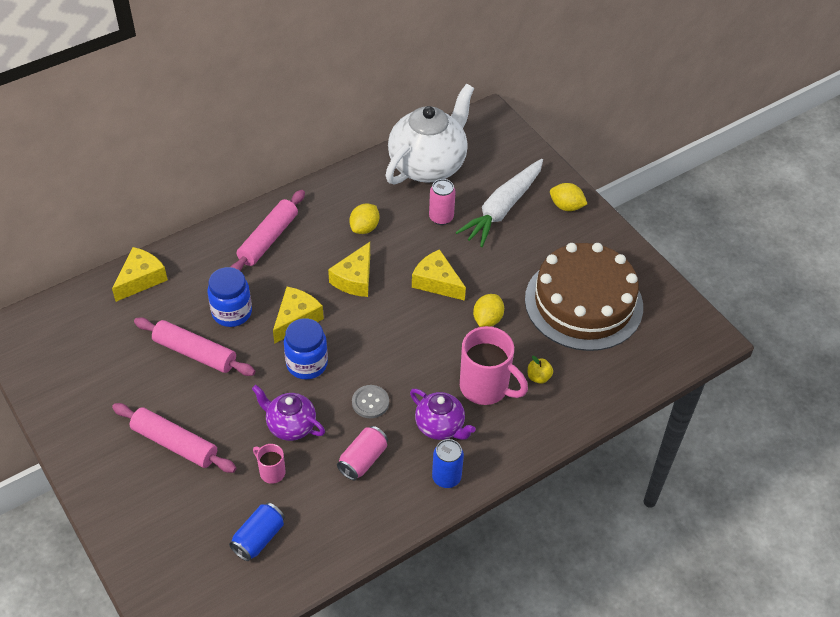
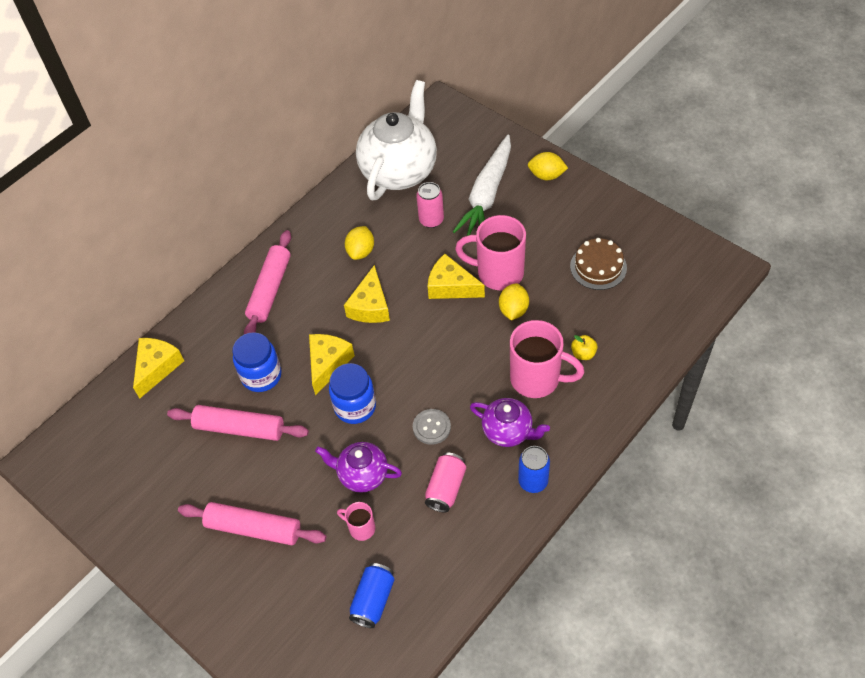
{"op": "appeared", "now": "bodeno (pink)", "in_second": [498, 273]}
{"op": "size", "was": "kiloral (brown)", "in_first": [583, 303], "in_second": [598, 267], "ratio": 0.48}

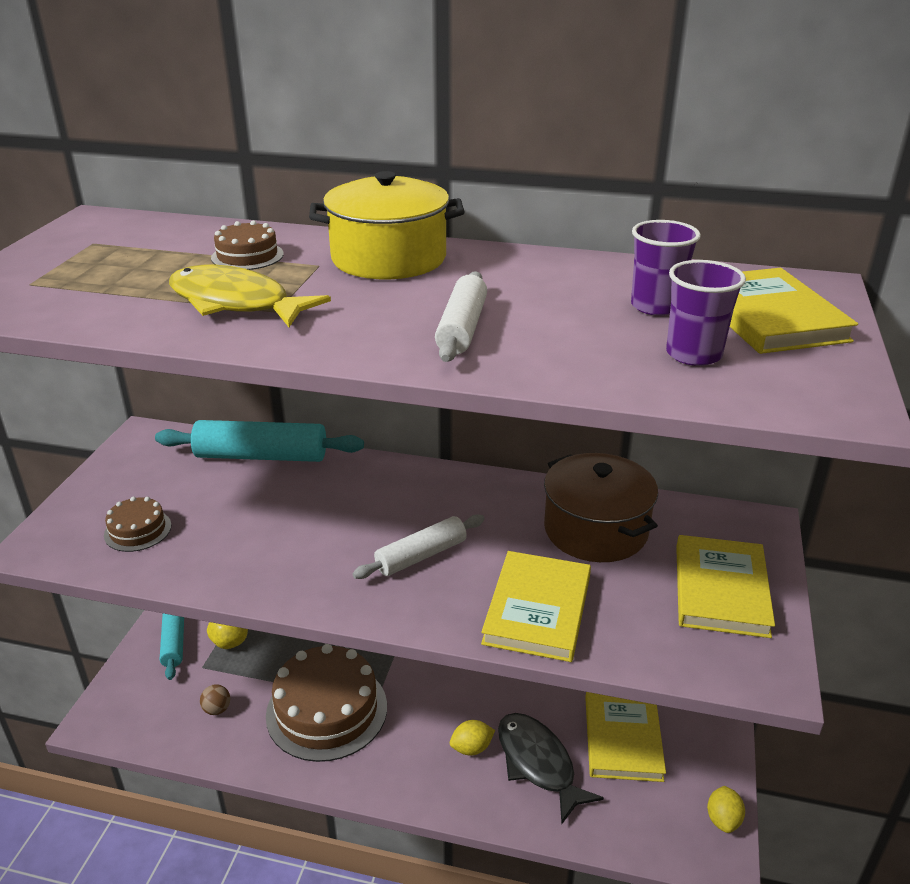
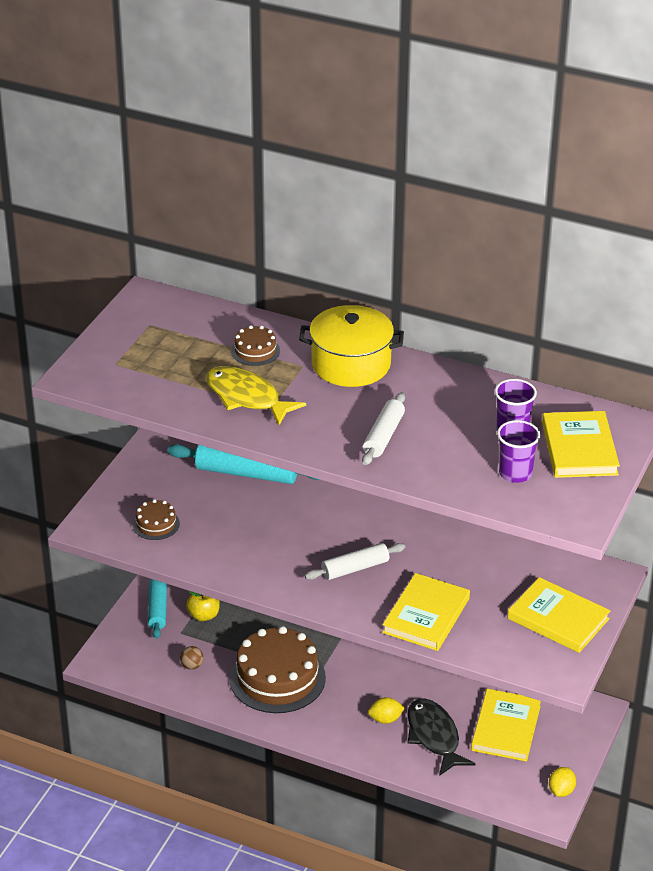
{"op": "missing", "was": "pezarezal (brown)", "in_first": [595, 530]}
{"op": "spun", "was": "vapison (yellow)", "in_first": [721, 590], "in_second": [558, 619], "clockwise": -75}

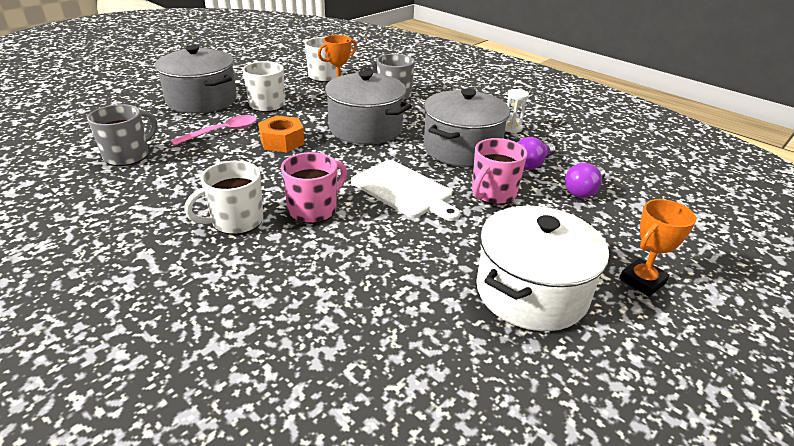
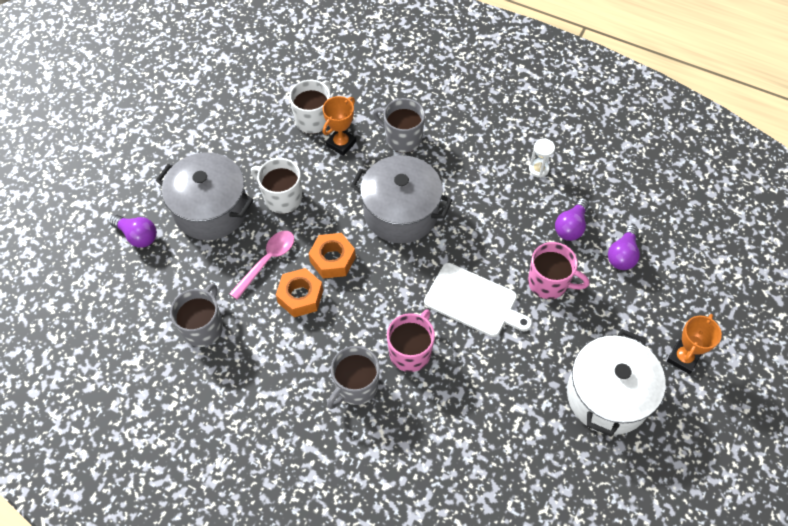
{"op": "missing", "was": "pezarezal (grey)", "in_first": [462, 149]}
{"op": "appeared", "now": "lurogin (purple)", "in_second": [138, 236]}
{"op": "appeared", "now": "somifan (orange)", "in_second": [300, 296]}
{"op": "colour", "was": "bodeno (white)", "now": "bodeno (grey)", "in_first": [236, 221], "in_second": [355, 387]}
{"op": "spun", "was": "bodeno (pink)", "in_first": [493, 193], "in_second": [549, 283], "clockwise": -90}

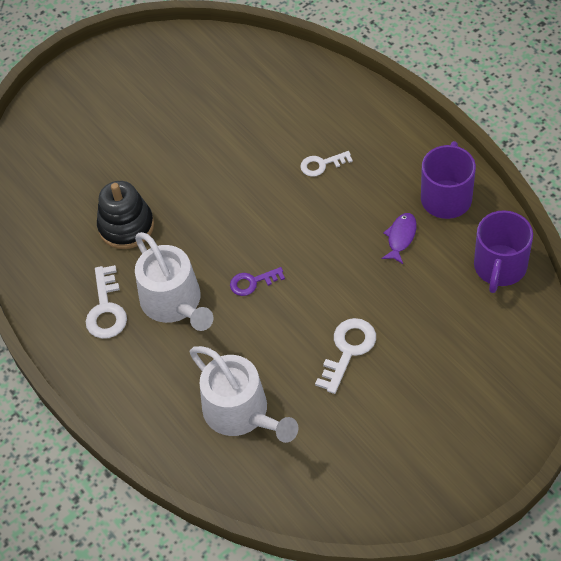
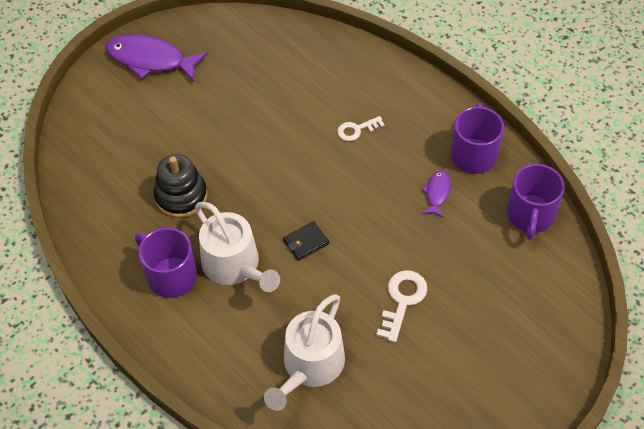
{"op": "appeared", "now": "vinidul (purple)", "in_second": [151, 60]}
{"op": "exchanged", "was": "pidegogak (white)", "now": "bodeno (purple)", "in_first": [106, 309], "in_second": [170, 275]}
{"op": "exchanged", "was": "pidegogak (purple)", "now": "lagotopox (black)", "in_first": [252, 282], "in_second": [306, 242]}
{"op": "spun", "was": "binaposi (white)", "in_first": [241, 412], "in_second": [310, 366], "clockwise": 75}

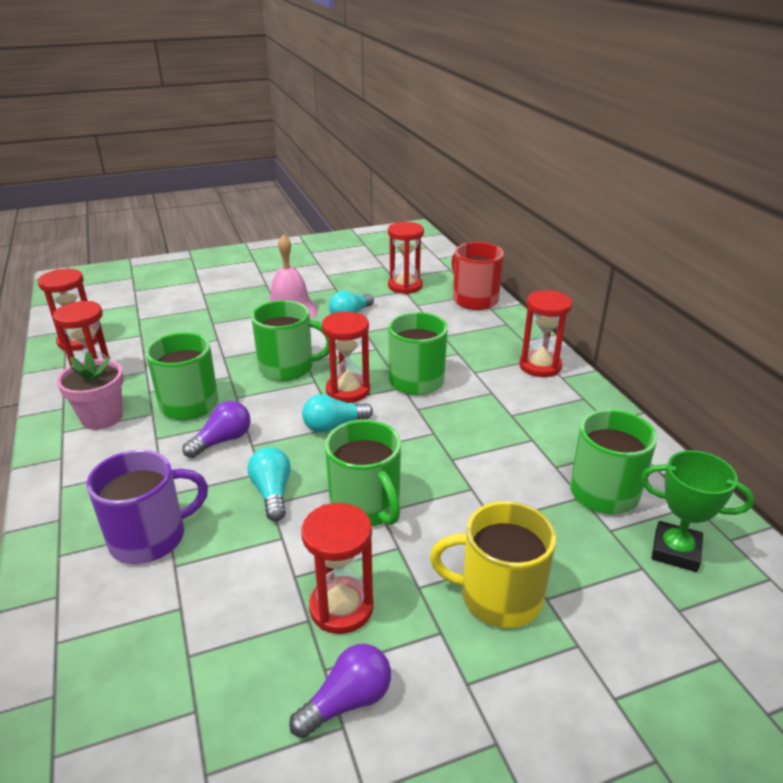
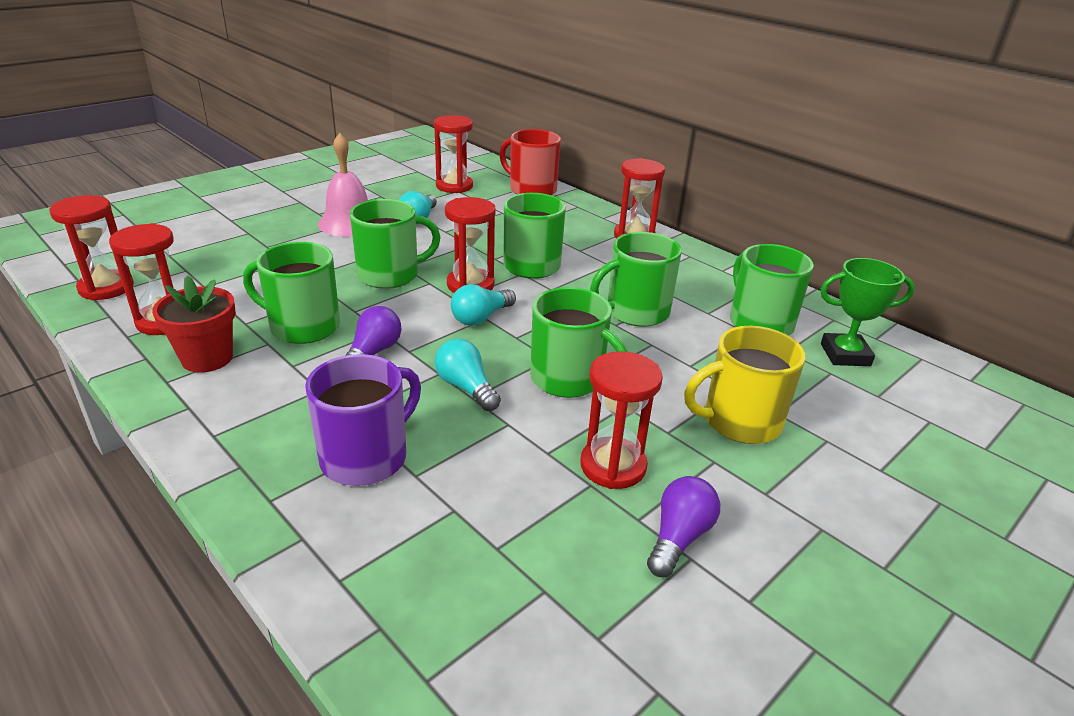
{"op": "appeared", "now": "bodeno (green)", "in_second": [635, 312]}
{"op": "colour", "was": "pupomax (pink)", "now": "pupomax (red)", "in_first": [102, 417], "in_second": [207, 358]}

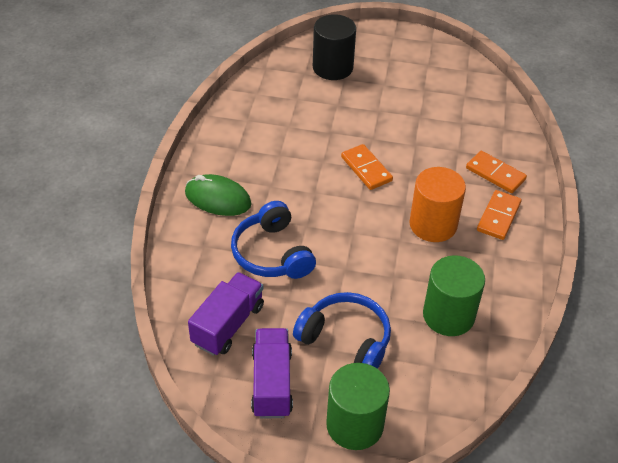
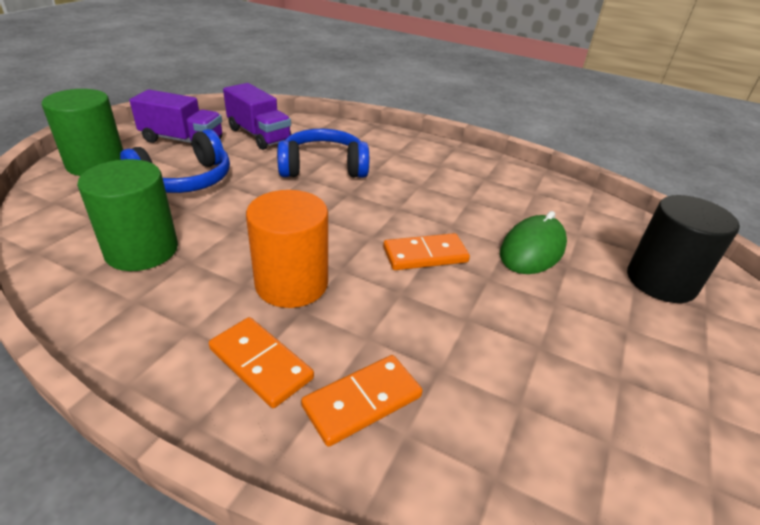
{"op": "relocated", "was": "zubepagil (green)", "in_first": [218, 199], "in_second": [532, 250]}

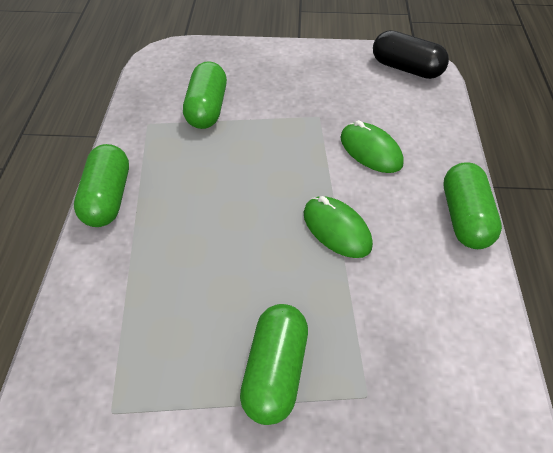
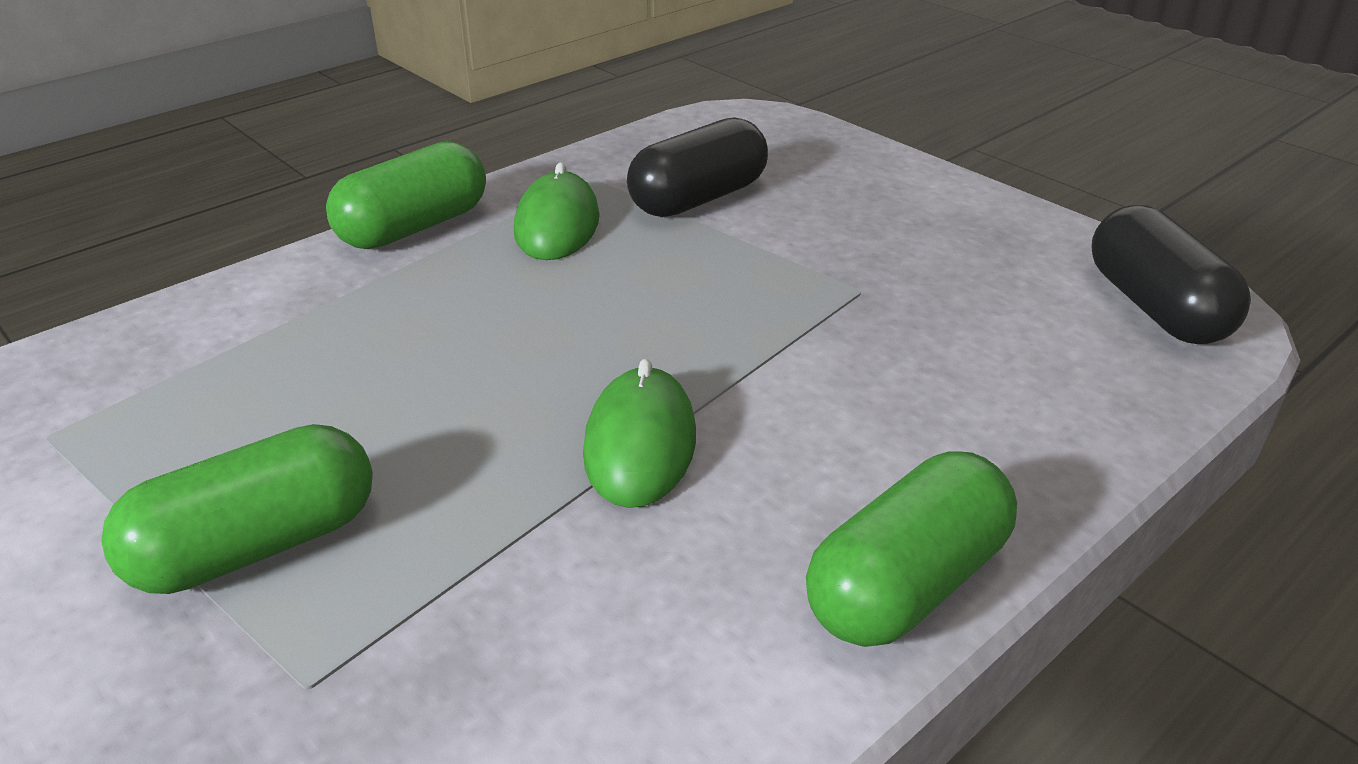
{"op": "relocated", "was": "zubepagil (green)", "in_first": [370, 151], "in_second": [557, 225]}
{"op": "colour", "was": "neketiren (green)", "now": "neketiren (black)", "in_first": [207, 109], "in_second": [698, 199]}

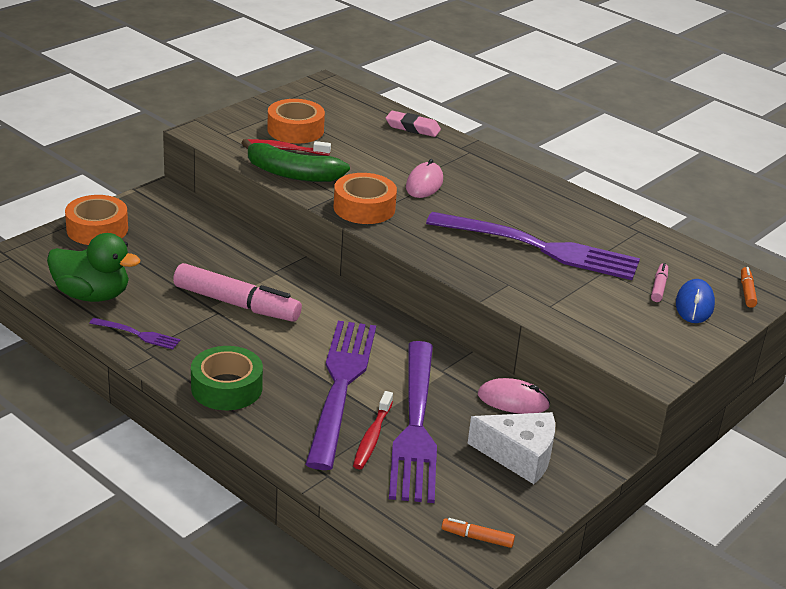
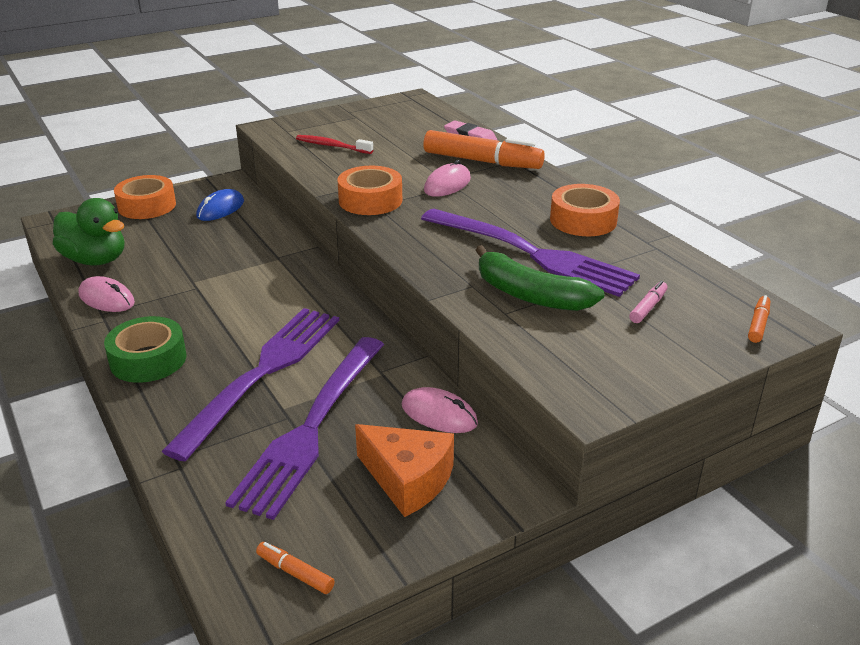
{"op": "missing", "was": "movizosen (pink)", "in_first": [236, 304]}
{"op": "missing", "was": "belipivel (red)", "in_first": [372, 437]}
{"op": "appeared", "now": "movizosen (orange)", "in_second": [482, 161]}
{"op": "relocated", "was": "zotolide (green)", "in_first": [292, 174], "in_second": [530, 295]}
{"op": "relocated", "was": "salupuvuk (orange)", "in_first": [295, 130], "in_second": [583, 220]}
{"op": "relocated", "was": "zubepagil (blue)", "in_first": [694, 304], "in_second": [220, 209]}
{"op": "exchanged", "was": "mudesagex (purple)", "now": "zubepagil (pink)", "in_first": [137, 334], "in_second": [106, 299]}
{"op": "colour", "was": "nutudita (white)", "now": "nutudita (orange)", "in_first": [519, 456], "in_second": [408, 479]}

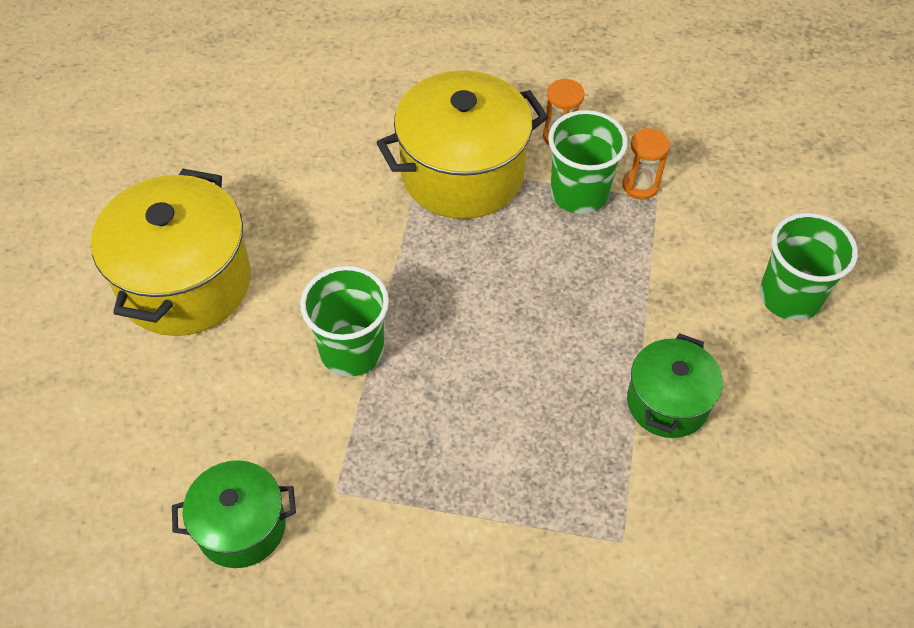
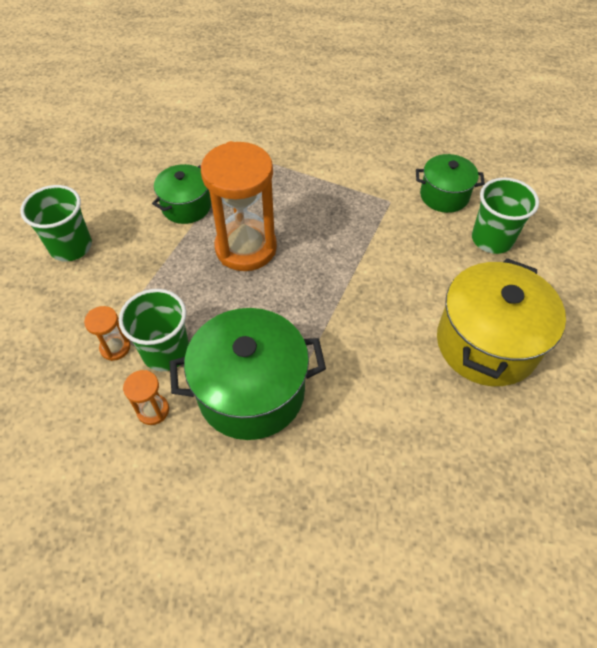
{"op": "appeared", "now": "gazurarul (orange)", "in_second": [246, 248]}
{"op": "relocated", "was": "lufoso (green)", "in_first": [352, 350], "in_second": [492, 239]}
{"op": "colour", "was": "pezarezal (yellow)", "now": "pezarezal (green)", "in_first": [462, 173], "in_second": [251, 391]}

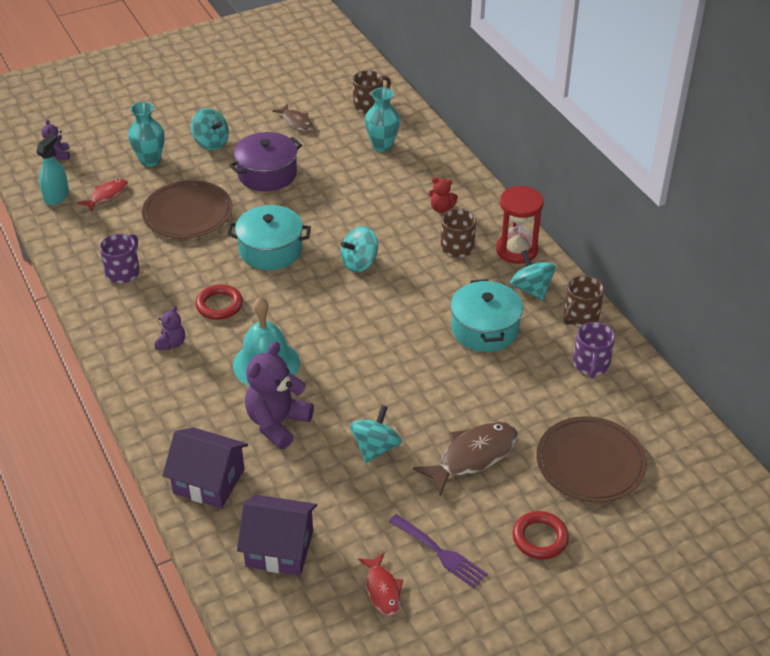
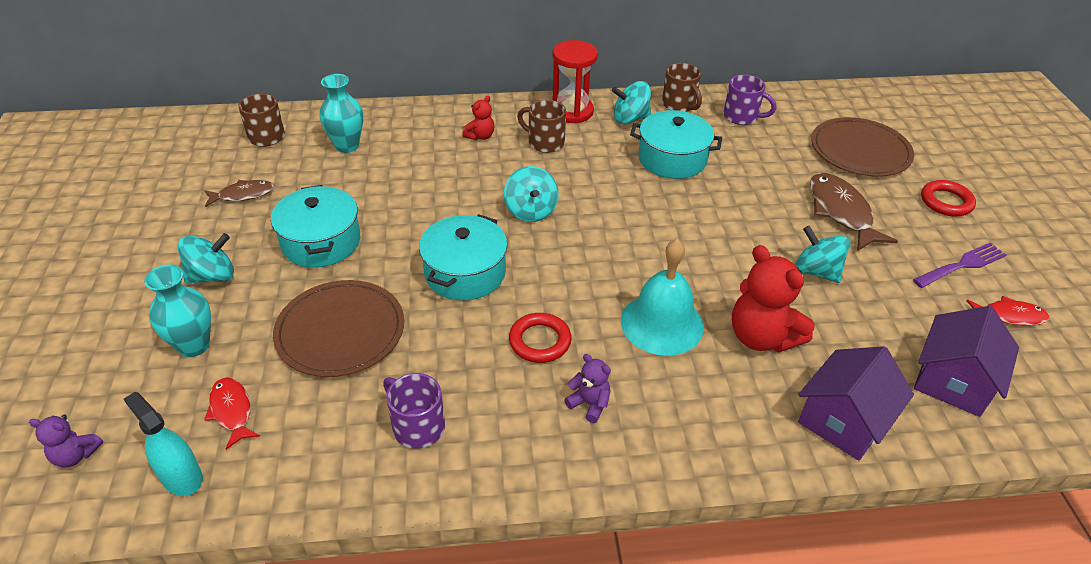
{"op": "colour", "was": "pezarezal (purple)", "now": "pezarezal (turquoise)", "in_first": [267, 174], "in_second": [321, 242]}
{"op": "colour", "was": "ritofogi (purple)", "now": "ritofogi (red)", "in_first": [277, 423], "in_second": [761, 337]}

